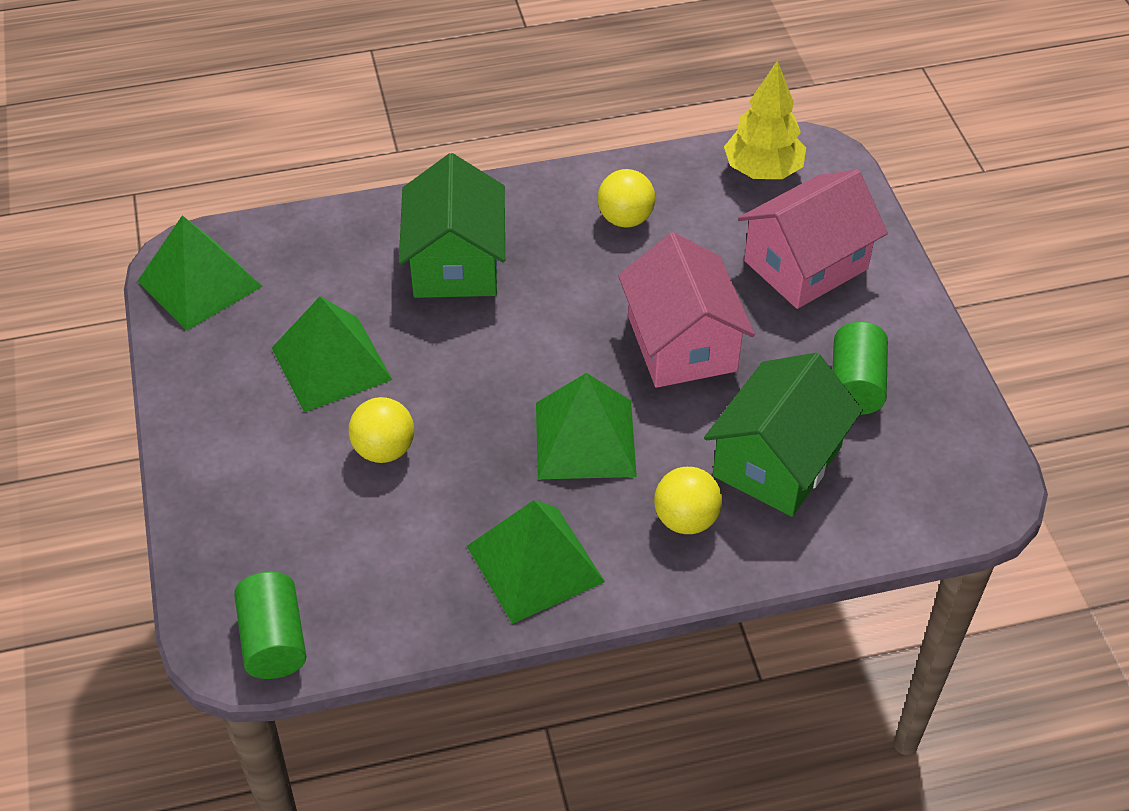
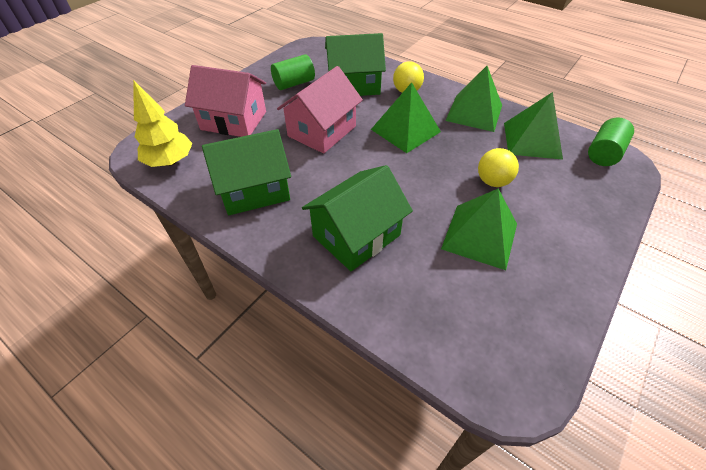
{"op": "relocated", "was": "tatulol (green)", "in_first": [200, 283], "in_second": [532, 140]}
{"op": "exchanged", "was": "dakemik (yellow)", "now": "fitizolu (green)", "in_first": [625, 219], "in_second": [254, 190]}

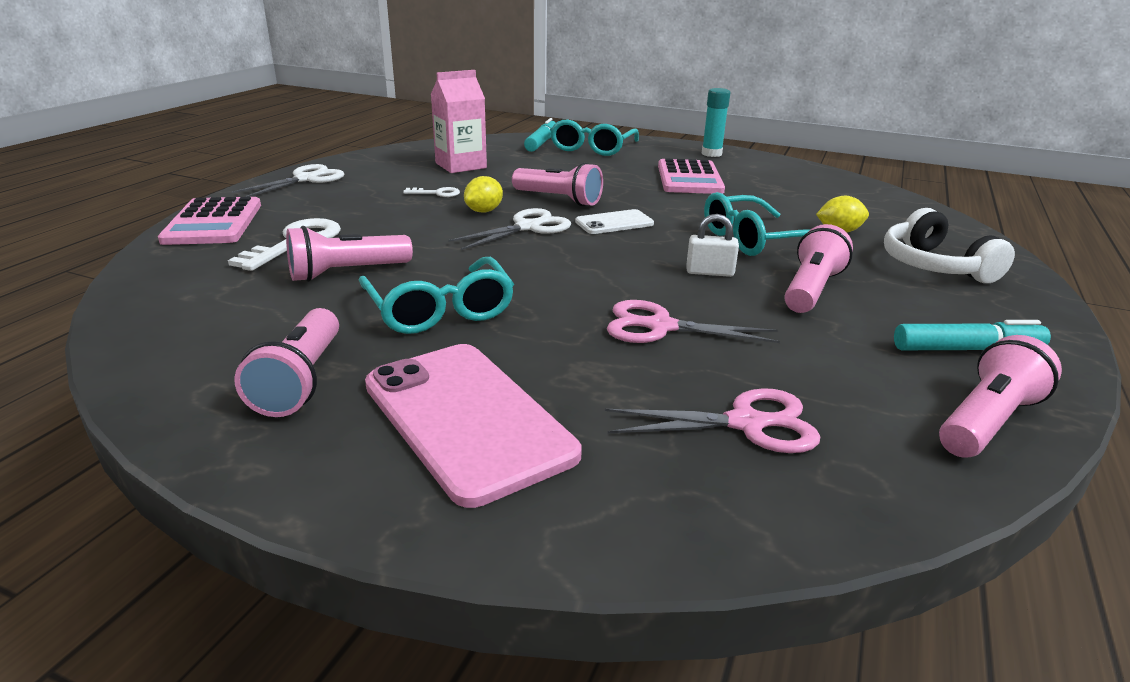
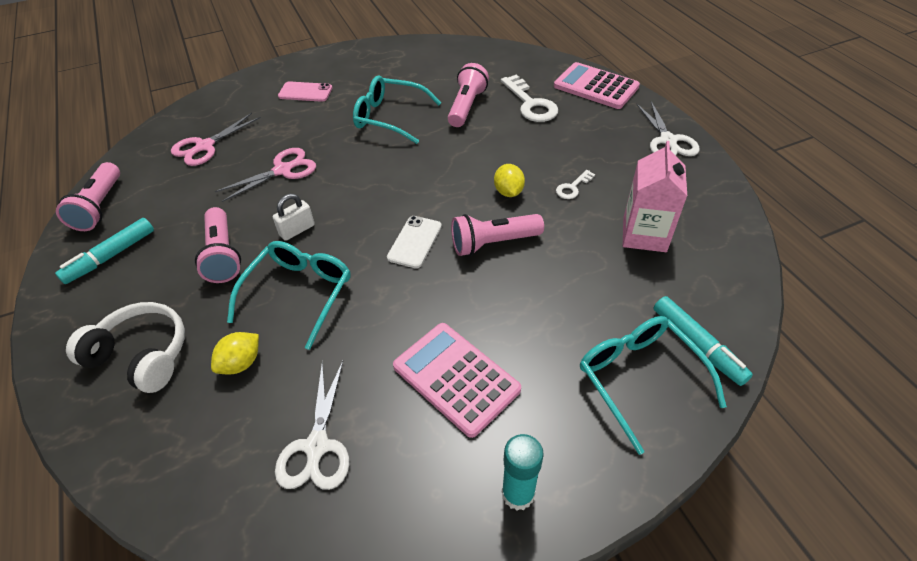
{"op": "missing", "was": "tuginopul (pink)", "in_first": [301, 380]}
{"op": "relocated", "was": "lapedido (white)", "in_first": [528, 227], "in_second": [317, 447]}
{"op": "size", "was": "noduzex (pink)", "in_first": [467, 418], "in_second": [305, 92], "ratio": 0.51}

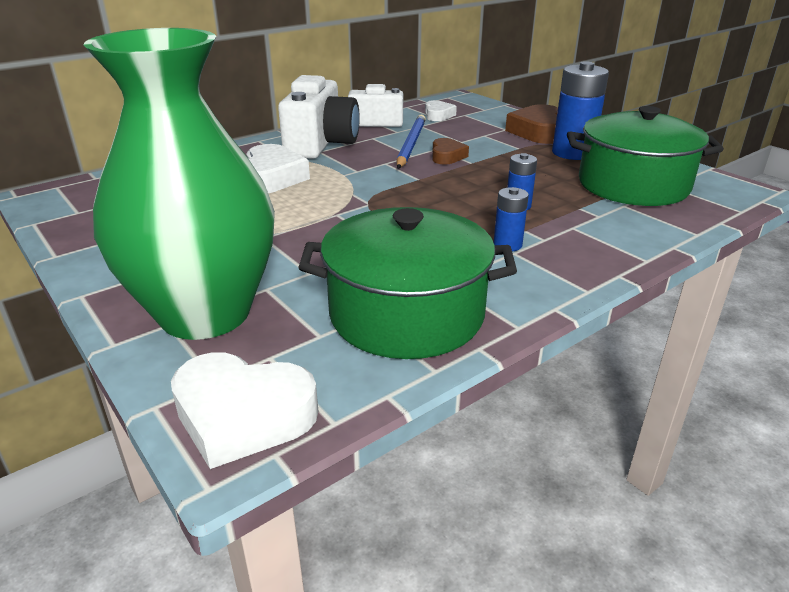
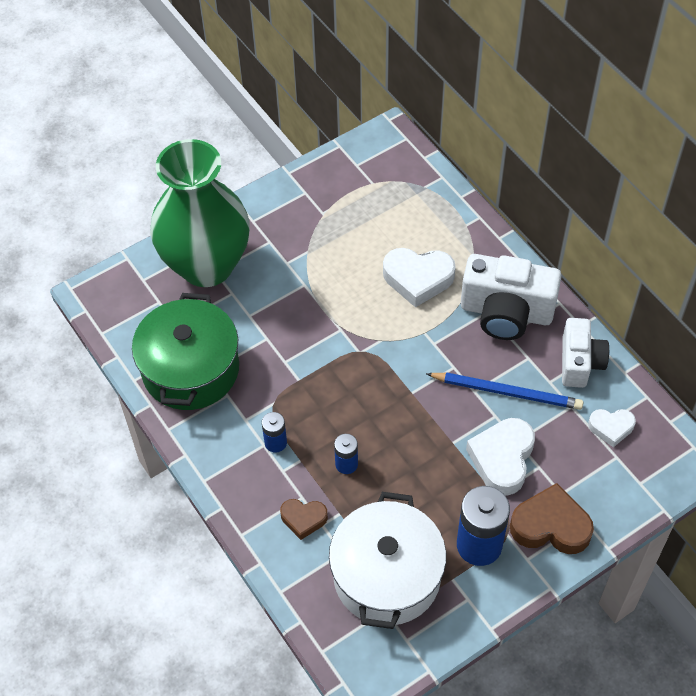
{"op": "relocated", "was": "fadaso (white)", "in_first": [243, 416], "in_second": [502, 459]}
{"op": "relocated", "was": "fadaso (brown)", "in_first": [447, 156], "in_second": [303, 519]}
{"op": "colour", "was": "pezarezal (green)", "now": "pezarezal (white)", "in_first": [633, 185], "in_second": [387, 576]}

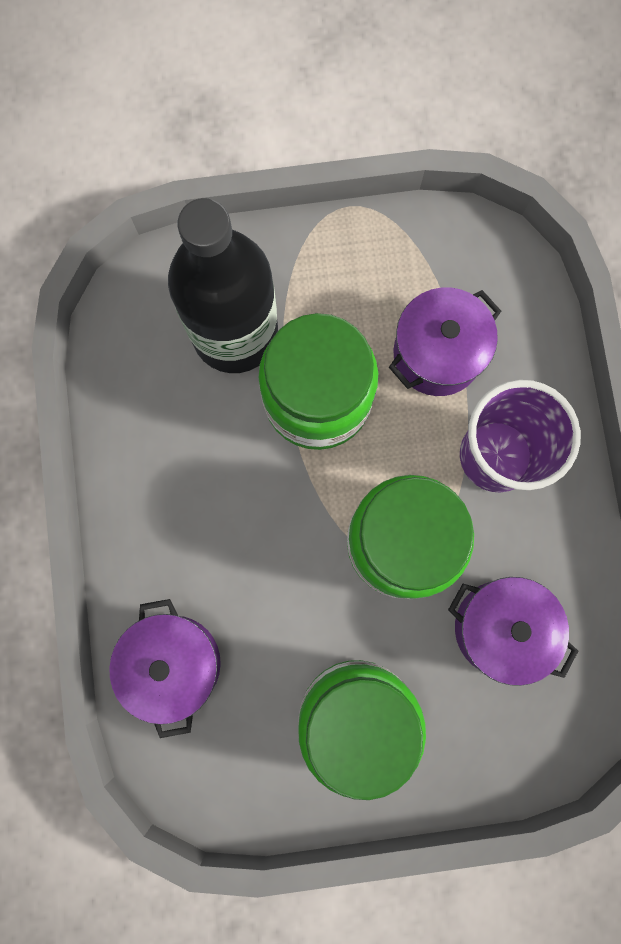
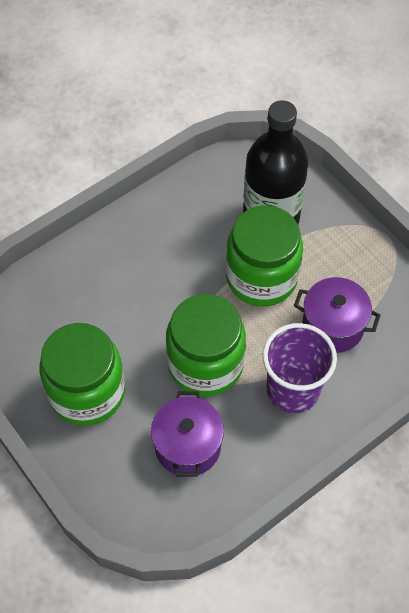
{"op": "missing", "was": "pezarezal (purple)", "in_first": [174, 663]}

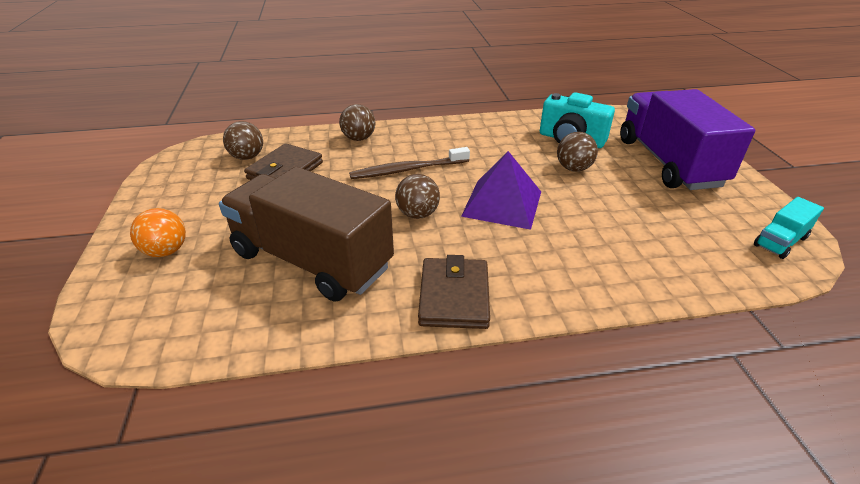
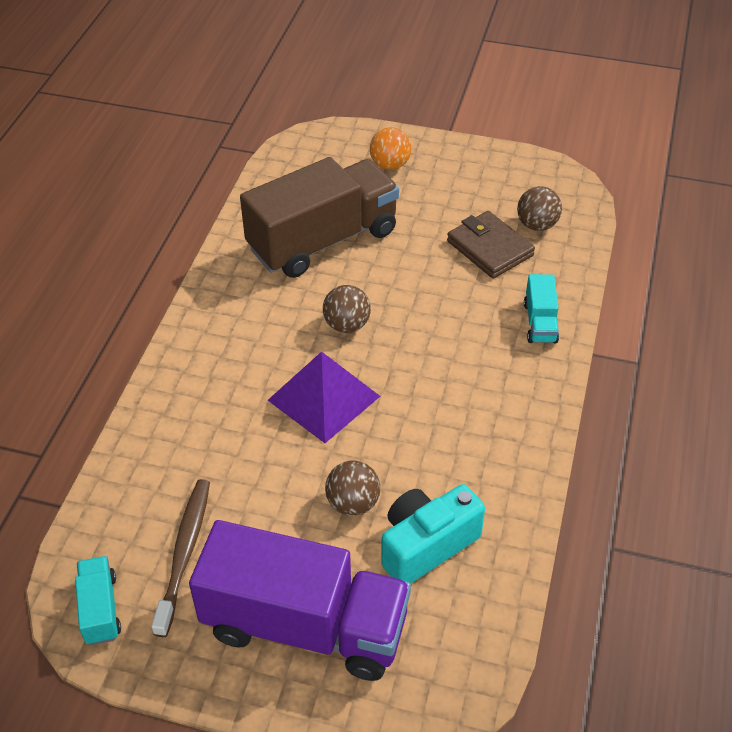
{"op": "missing", "was": "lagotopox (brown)", "in_first": [454, 296]}
{"op": "relocated", "was": "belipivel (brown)", "in_first": [407, 170], "in_second": [184, 552]}
{"op": "exchanged", "was": "dakemik (brown)", "now": "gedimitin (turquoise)", "in_first": [359, 138], "in_second": [540, 322]}

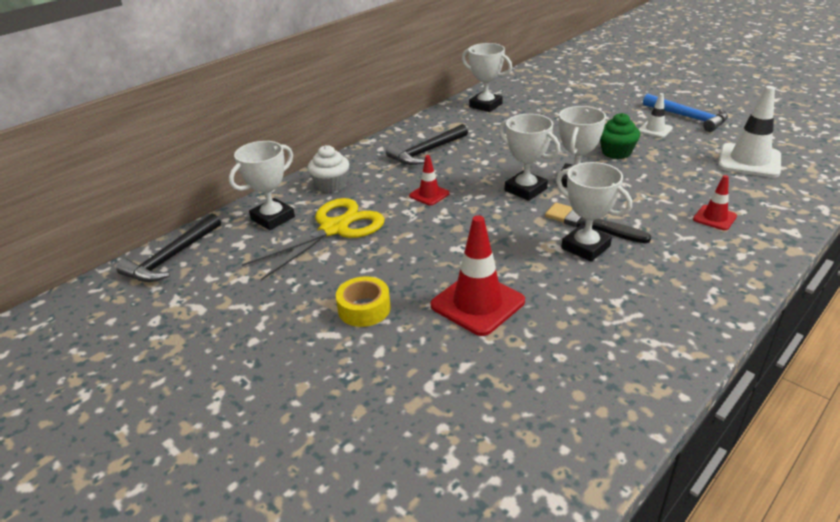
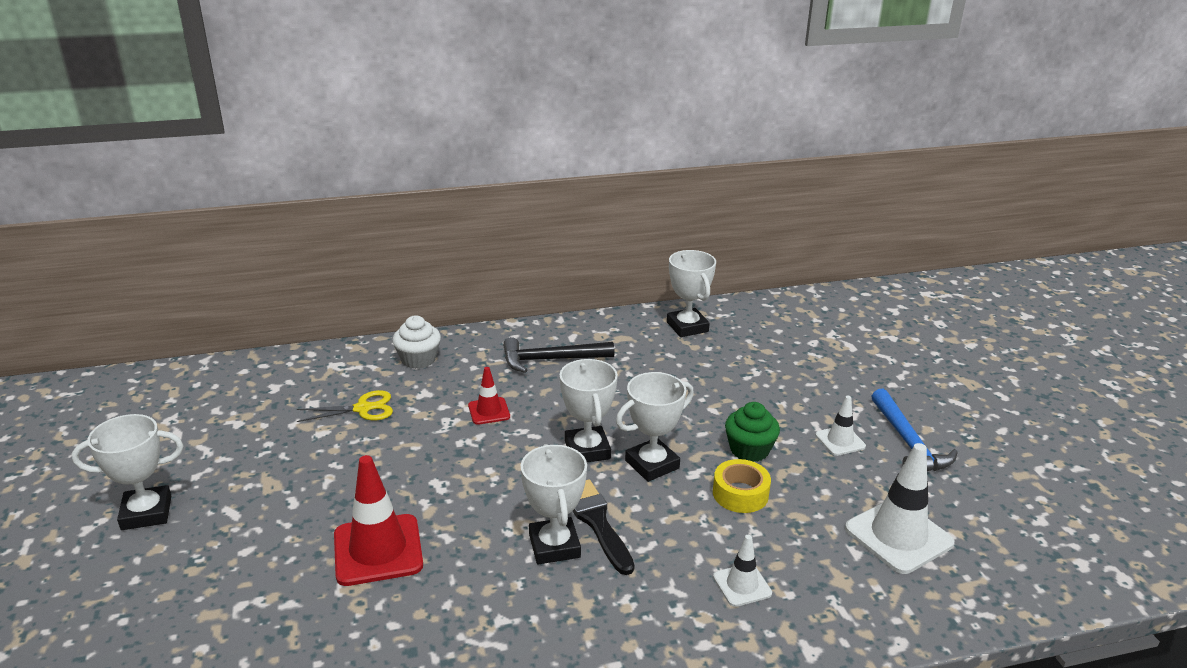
{"op": "missing", "was": "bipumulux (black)", "in_first": [172, 257]}
{"op": "relocated", "was": "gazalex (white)", "in_first": [273, 218], "in_second": [146, 513]}
{"op": "relocated", "was": "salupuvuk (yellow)", "in_first": [364, 309], "in_second": [740, 494]}
{"op": "colour", "was": "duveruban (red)", "now": "duveruban (white)", "in_first": [714, 218], "in_second": [742, 585]}
{"op": "size", "was": "lapedido (yellow)", "in_first": [334, 229], "in_second": [363, 408], "ratio": 0.57}

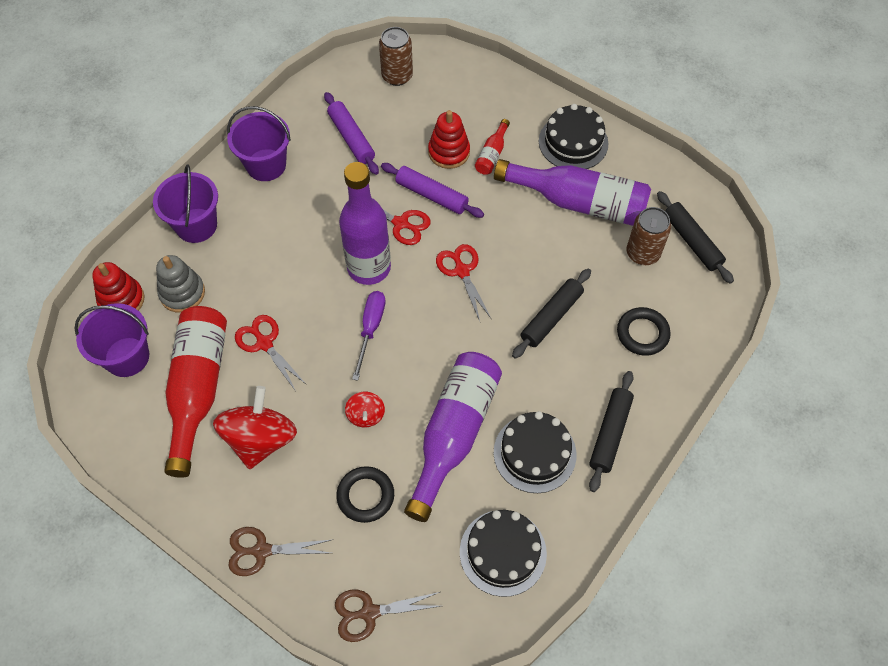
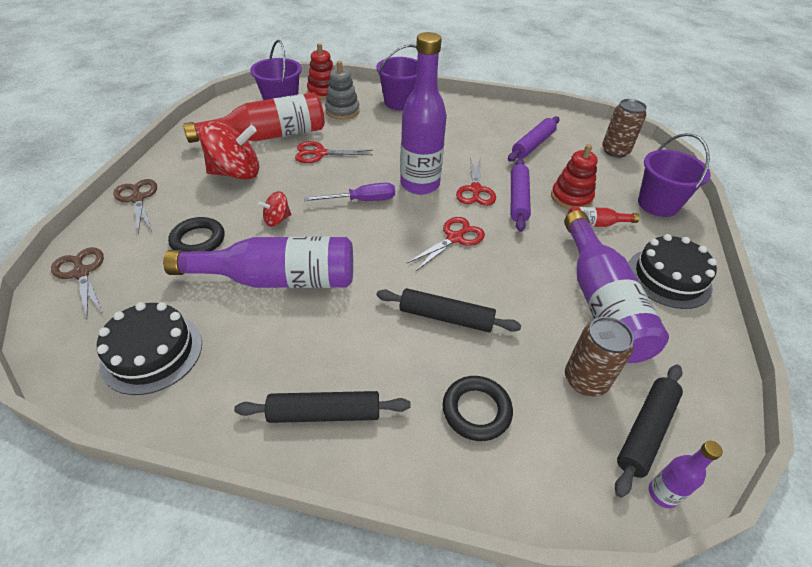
{"op": "missing", "was": "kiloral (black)", "in_first": [534, 453]}
{"op": "appeared", "now": "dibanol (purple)", "in_second": [662, 494]}
{"op": "relocated", "was": "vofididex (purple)", "in_first": [266, 165], "in_second": [658, 204]}
{"op": "spun", "was": "lapedido (red)", "in_first": [264, 343], "in_second": [320, 153], "clockwise": -120}

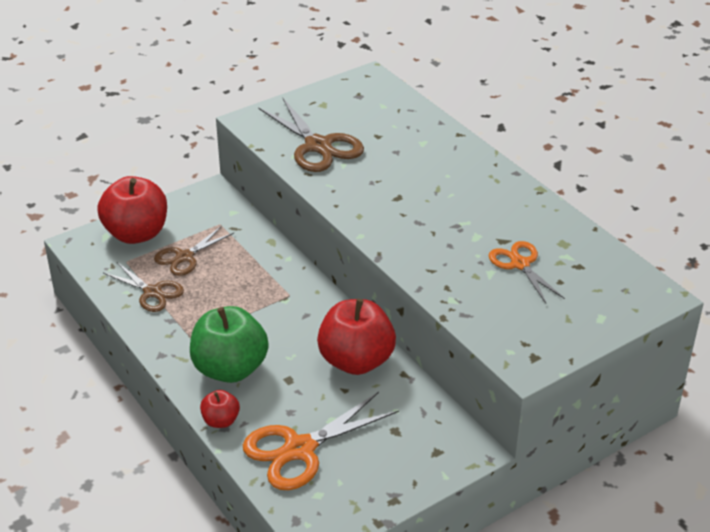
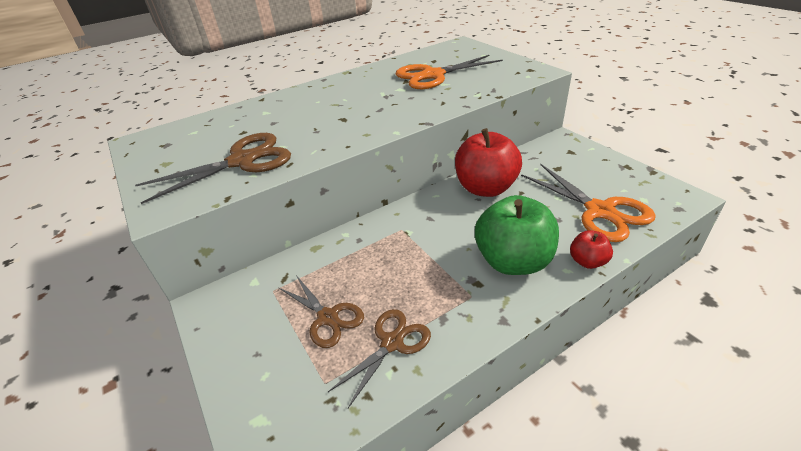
{"op": "missing", "was": "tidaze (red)", "in_first": [136, 233]}
{"op": "size", "was": "lapedido (orange)", "in_first": [520, 264], "in_second": [433, 75], "ratio": 1.59}

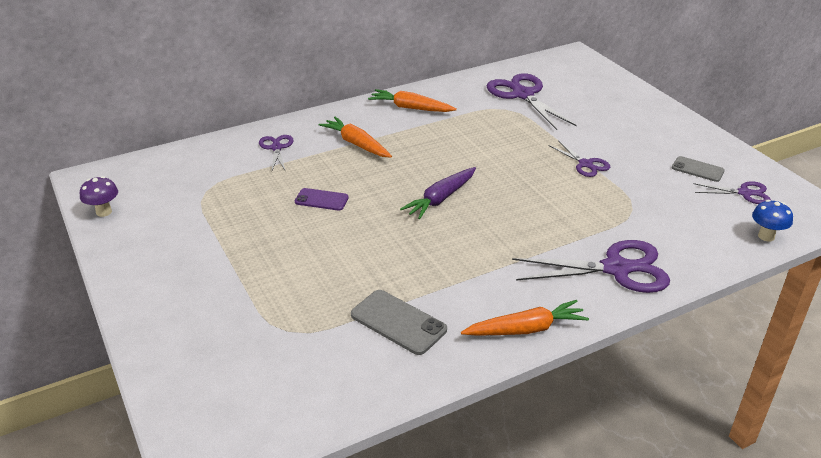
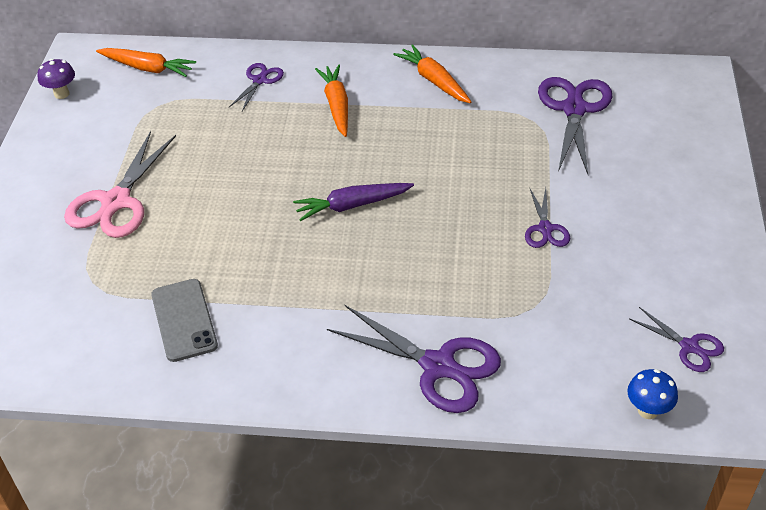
{"op": "missing", "was": "noduzex (purple)", "in_first": [321, 200]}
{"op": "missing", "was": "noduzex (grey)", "in_first": [697, 169]}
{"op": "appeared", "now": "lapedido (pink)", "in_second": [116, 201]}
{"op": "relocated", "was": "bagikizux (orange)", "in_first": [526, 329], "in_second": [148, 68]}

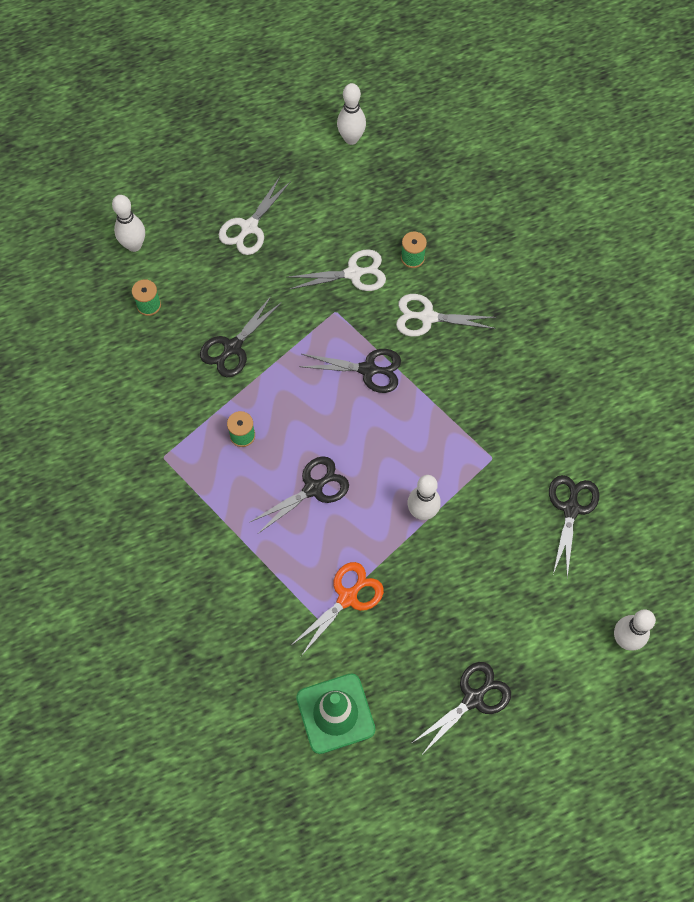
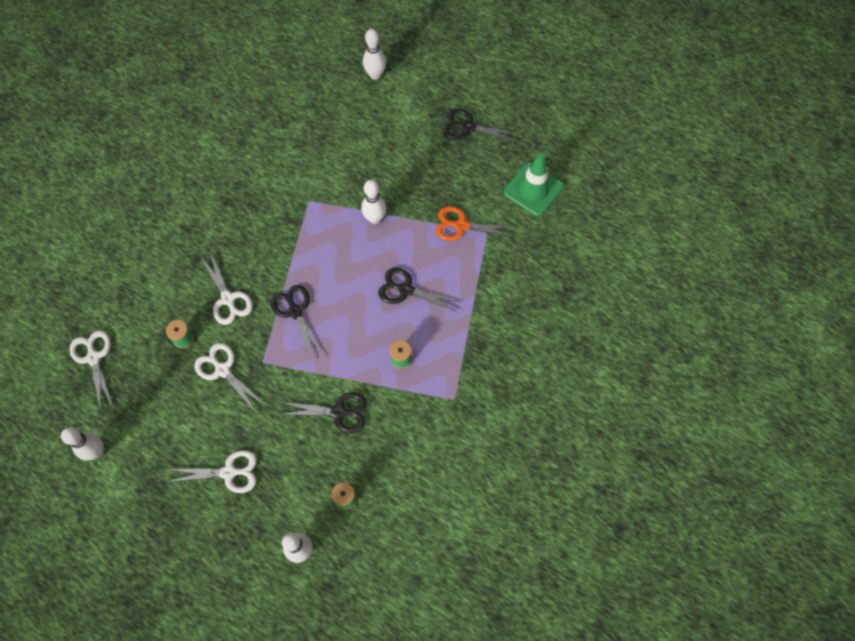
{"op": "missing", "was": "lapedido (black)", "in_first": [571, 509]}
{"op": "appeared", "now": "lapedido (white)", "in_second": [93, 358]}

